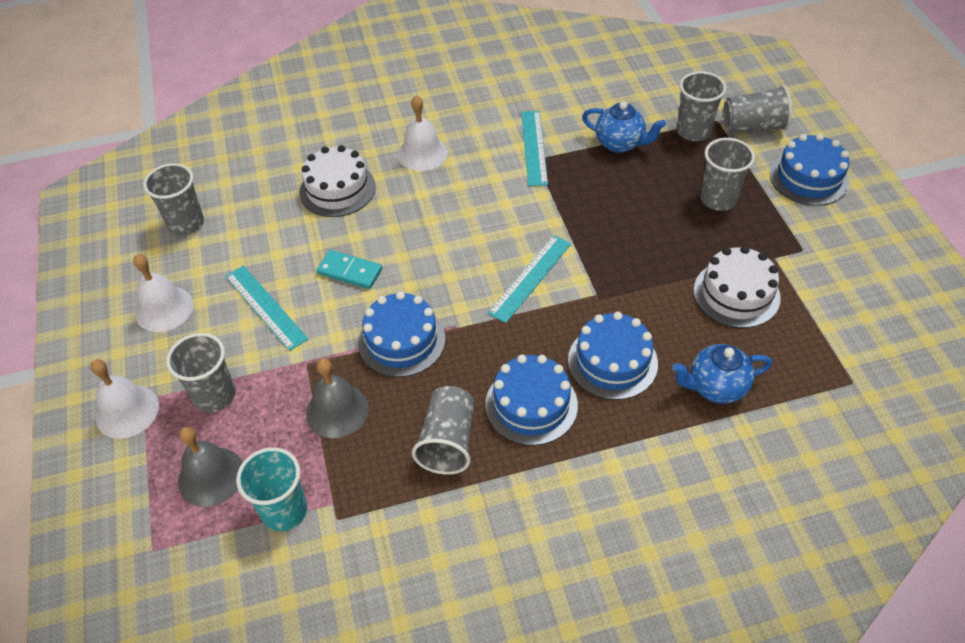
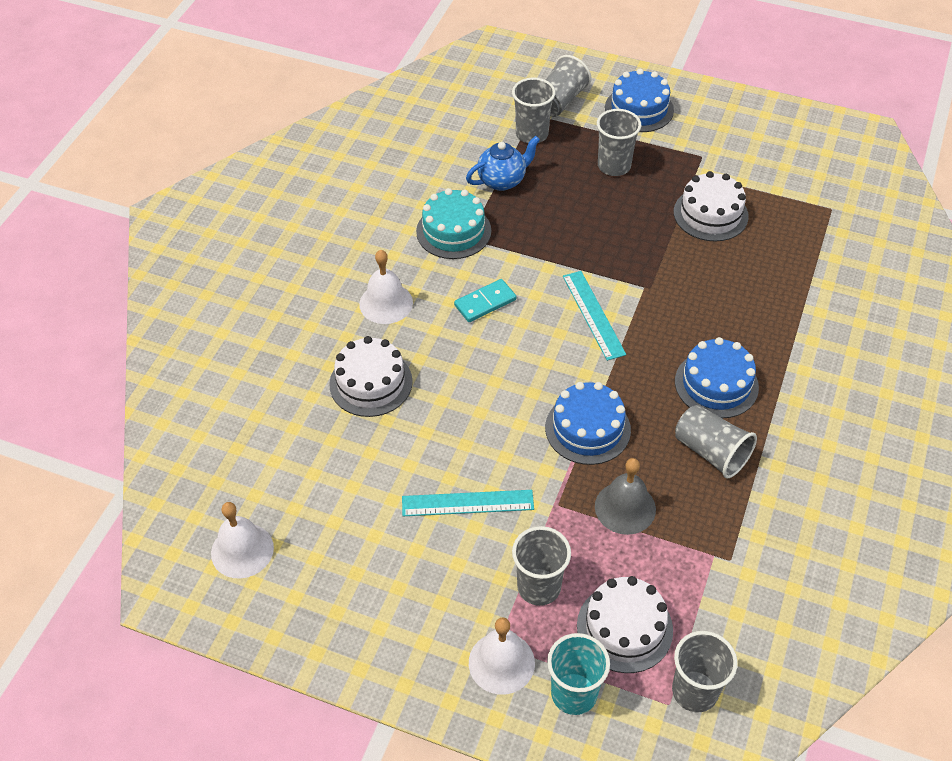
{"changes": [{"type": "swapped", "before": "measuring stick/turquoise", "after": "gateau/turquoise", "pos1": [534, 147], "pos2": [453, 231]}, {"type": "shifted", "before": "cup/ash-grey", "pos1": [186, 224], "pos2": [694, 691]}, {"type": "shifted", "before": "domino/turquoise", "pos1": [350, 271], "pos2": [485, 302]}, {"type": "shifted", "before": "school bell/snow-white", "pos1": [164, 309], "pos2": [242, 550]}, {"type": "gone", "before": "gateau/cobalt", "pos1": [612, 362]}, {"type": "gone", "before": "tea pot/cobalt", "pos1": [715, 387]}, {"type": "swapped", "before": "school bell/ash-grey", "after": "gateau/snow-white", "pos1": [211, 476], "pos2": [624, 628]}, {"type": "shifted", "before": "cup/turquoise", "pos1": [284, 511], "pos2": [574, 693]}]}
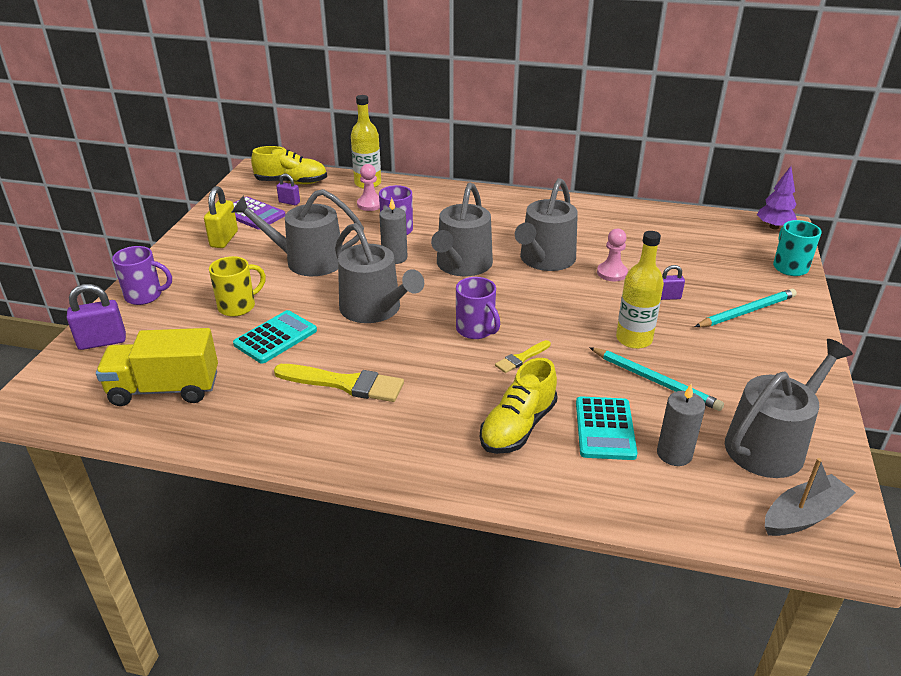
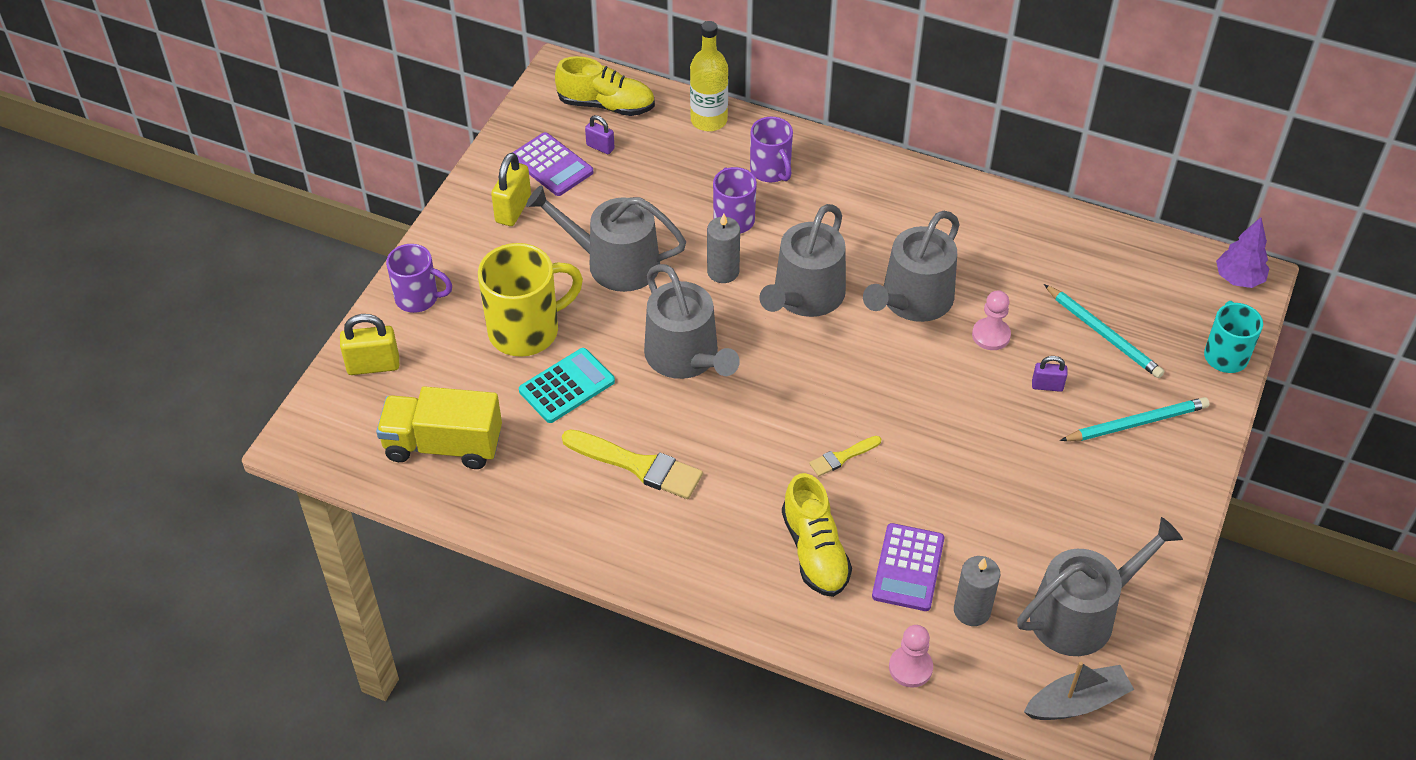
{"changes": [{"type": "shifted", "before": "game pawn/rosy", "pos1": [370, 204], "pos2": [910, 667]}, {"type": "gone", "before": "flask/yellow", "pos1": [634, 339]}, {"type": "scaled", "before": "coffee mug/yellow", "pos1": [238, 306], "pos2": [526, 330], "scale": 1.61}, {"type": "shifted", "before": "coffee mug/purple", "pos1": [476, 330], "pos2": [771, 171]}, {"type": "repainted", "before": "lock/purple", "after": "lock/yellow", "pos1": [102, 342], "pos2": [373, 365]}, {"type": "shifted", "before": "wooden pencil/turquoise", "pos1": [655, 381], "pos2": [1103, 334]}, {"type": "rotated", "before": "sneaker/yellow", "pos1": [518, 427], "pos2": [815, 551], "turn": -60}, {"type": "repainted", "before": "calculator/turquoise", "after": "calculator/purple", "pos1": [605, 429], "pos2": [908, 568]}]}
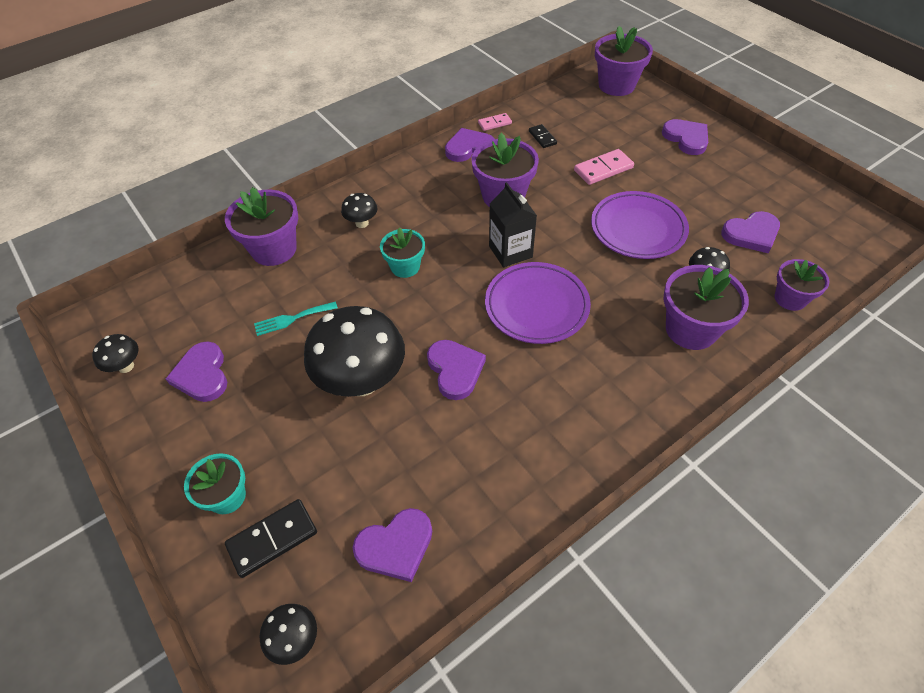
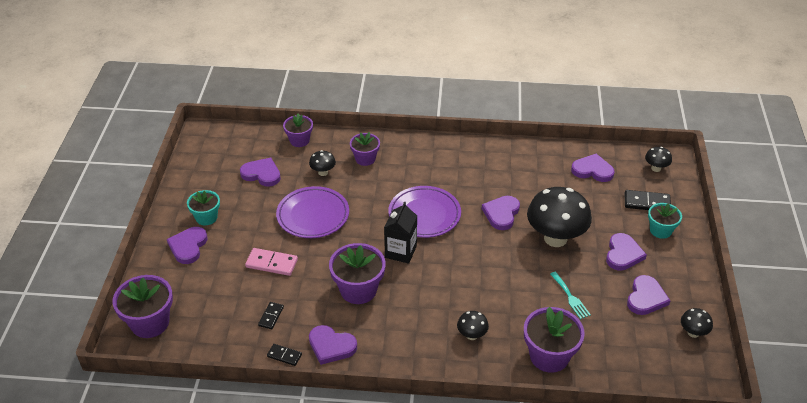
{"changes": [{"type": "repainted", "before": "domino/rosy", "after": "domino/black", "pos1": [494, 123], "pos2": [284, 356]}, {"type": "shifted", "before": "flower pot/turquoise", "pos1": [405, 267], "pos2": [206, 217]}, {"type": "scaled", "before": "flower pot/purple", "pos1": [691, 329], "pos2": [365, 159], "scale": 0.63}, {"type": "rotated", "before": "dinner fork/turquoise", "pos1": [292, 319], "pos2": [570, 297], "turn": 45}, {"type": "new", "after": "heart shape/purple", "pos2": [623, 254]}]}
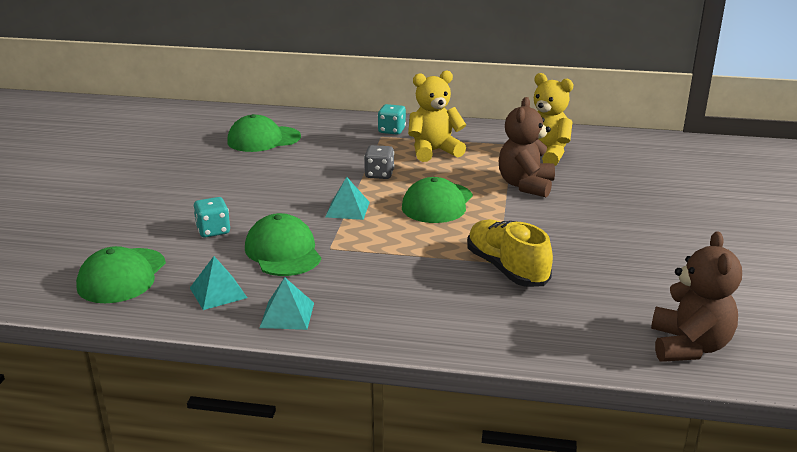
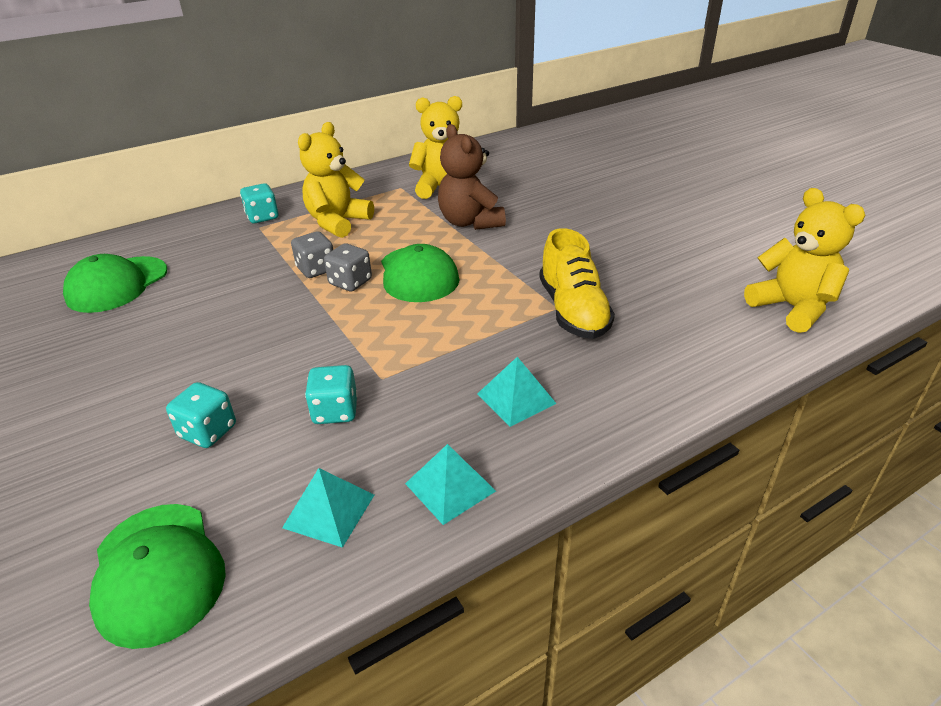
{"changes": [{"type": "shifted", "before": "solid pyramid/turquoise", "pos1": [347, 209], "pos2": [516, 398]}, {"type": "swapped", "before": "peaked cap/green", "after": "die/turquoise", "pos1": [283, 252], "pos2": [335, 411]}, {"type": "rotated", "before": "sneaker/yellow", "pos1": [506, 269], "pos2": [573, 311], "turn": -120}, {"type": "repainted", "before": "teddy/dark brown", "after": "teddy/yellow", "pos1": [688, 346], "pos2": [792, 308]}, {"type": "new", "after": "die/ash-grey", "pos2": [350, 282]}]}
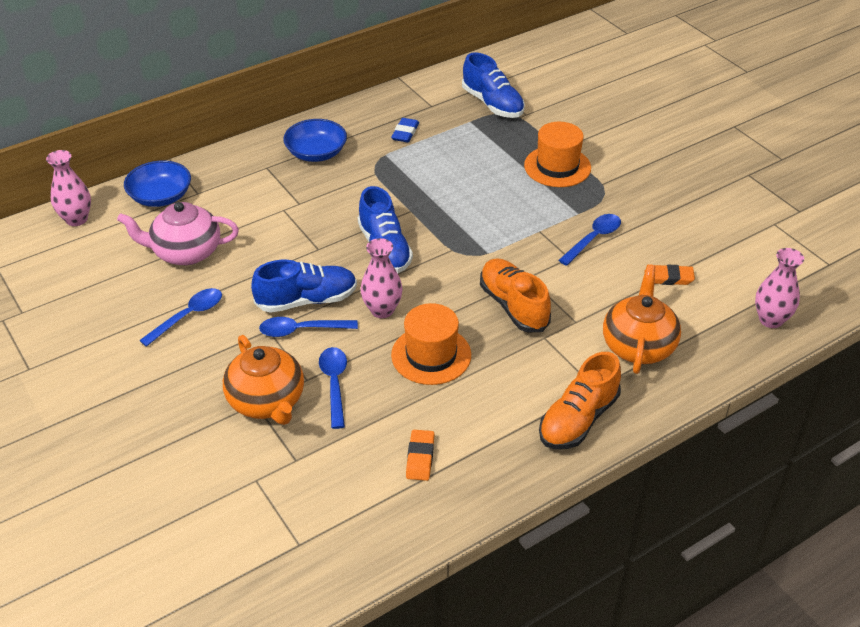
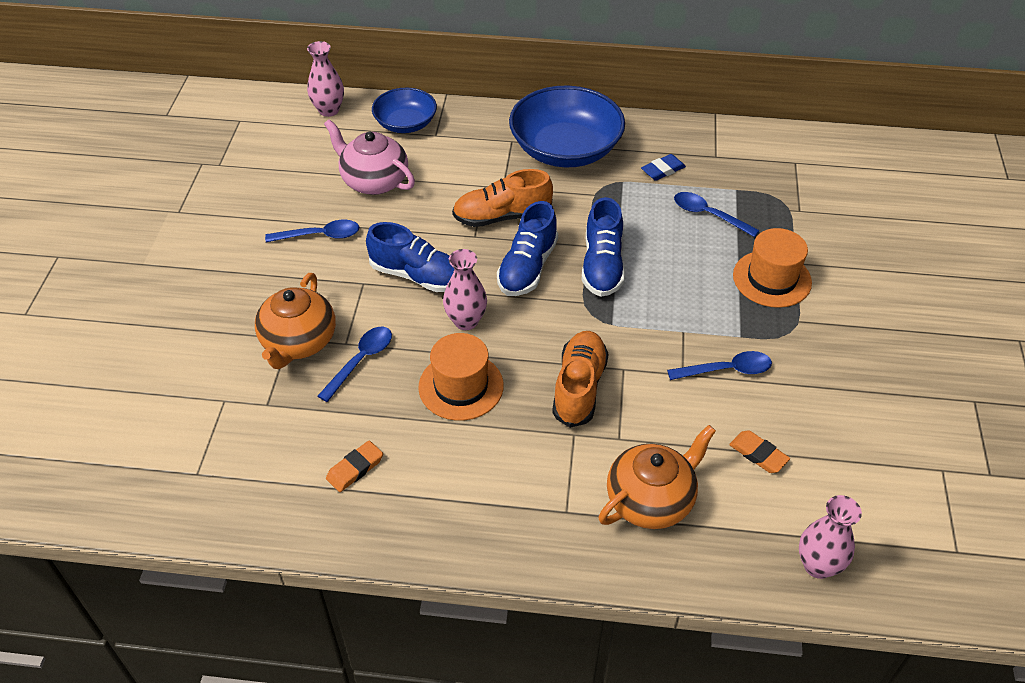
{"changes": [{"type": "shifted", "before": "sneaker/cobalt", "pos1": [492, 104], "pos2": [602, 265]}, {"type": "scaled", "before": "deep dish/cobalt", "pos1": [316, 153], "pos2": [565, 149], "scale": 1.72}, {"type": "shifted", "before": "teaspoon/cobalt", "pos1": [301, 330], "pos2": [708, 215]}, {"type": "shifted", "before": "sneaker/bright orange", "pos1": [578, 419], "pos2": [502, 216]}]}
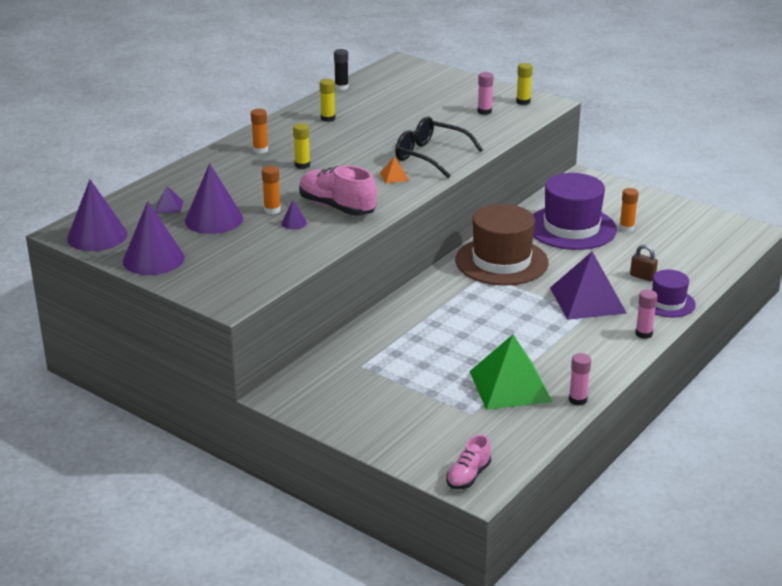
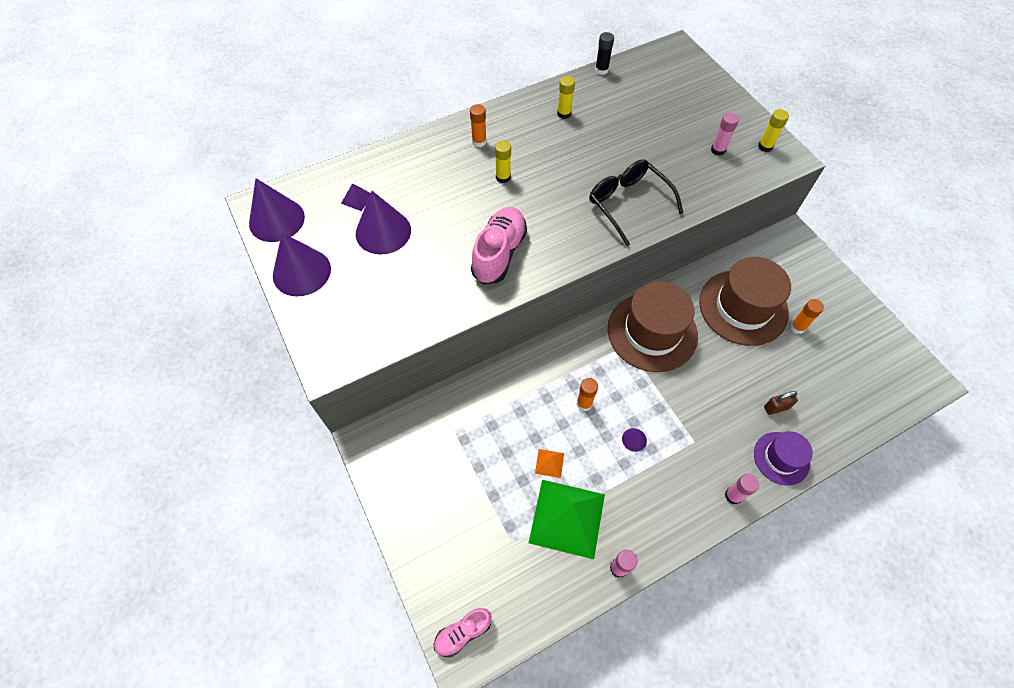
{"changes": [{"type": "shifted", "before": "solid pyramid/bright orange", "pos1": [394, 176], "pos2": [549, 463]}, {"type": "rotated", "before": "sneaker/rosy", "pos1": [337, 207], "pos2": [499, 253], "turn": 45}, {"type": "shifted", "before": "glue/bright orange", "pos1": [272, 210], "pos2": [584, 403]}, {"type": "repainted", "before": "tall hat/purple", "after": "tall hat/dark brown", "pos1": [571, 228], "pos2": [743, 307]}, {"type": "shifted", "before": "cone/purple", "pos1": [294, 223], "pos2": [634, 439]}, {"type": "rotated", "before": "lock/dark brown", "pos1": [642, 277], "pos2": [776, 407], "turn": -75}, {"type": "gone", "before": "solid pyramid/purple", "pos1": [587, 300]}]}
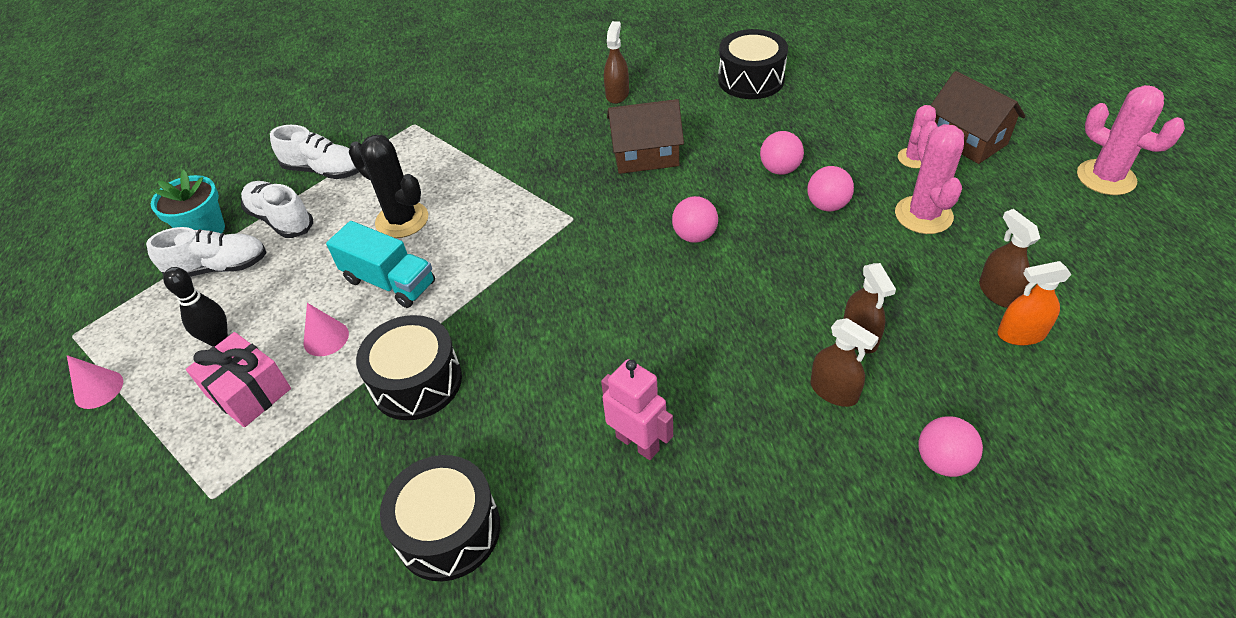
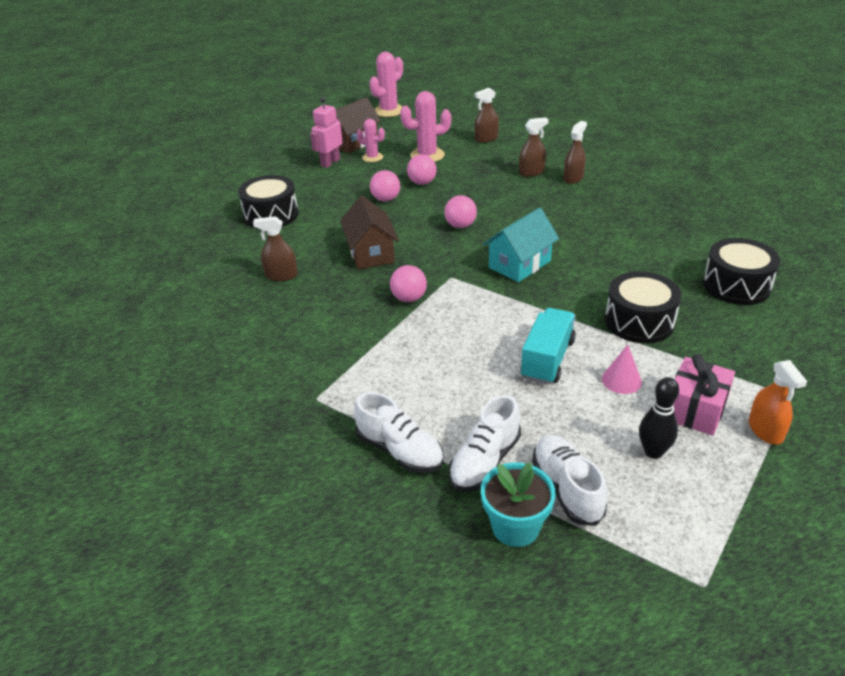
{"changes": [{"type": "rotated", "before": "sneaker/snow-white", "pos1": [324, 170], "pos2": [400, 451], "turn": 120}, {"type": "gone", "before": "prickly plant/black", "pos1": [402, 220]}, {"type": "shifted", "before": "spray cleaner/bright orange", "pos1": [1021, 334], "pos2": [765, 430]}, {"type": "gone", "before": "cone/rosy", "pos1": [99, 389]}, {"type": "shifted", "before": "robot/rosy", "pos1": [638, 443], "pos2": [330, 162]}, {"type": "shifted", "before": "play ball/rosy", "pos1": [942, 461], "pos2": [409, 298]}, {"type": "new", "after": "cottage/turquoise", "pos2": [519, 264]}]}
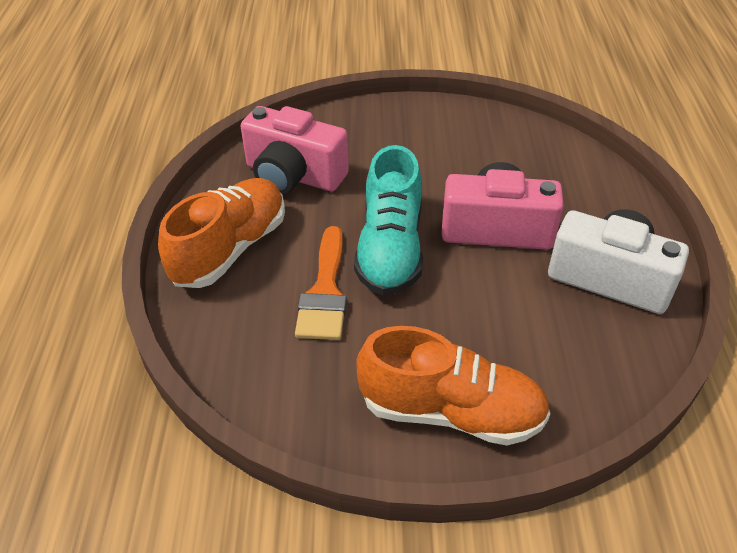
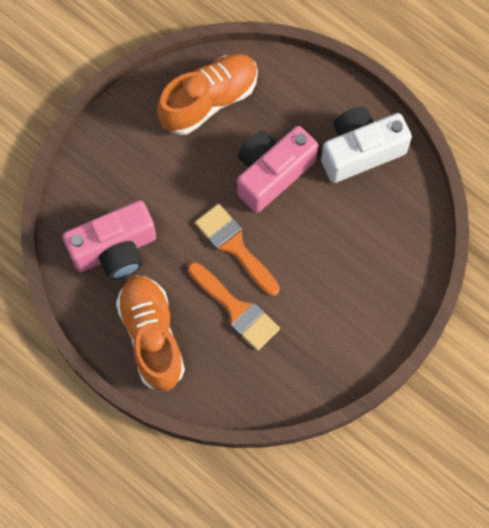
{"changes": [{"type": "swapped", "before": "sneaker/turquoise", "after": "brush/bright orange", "pos1": [390, 249], "pos2": [235, 246]}, {"type": "shifted", "before": "sneaker/bright orange", "pos1": [451, 411], "pos2": [209, 100]}]}
